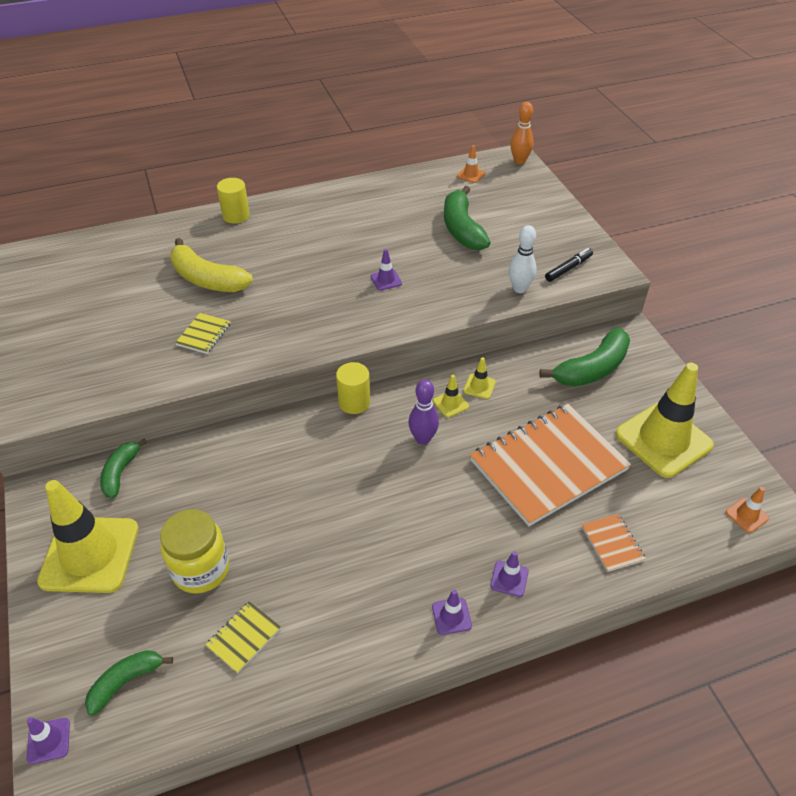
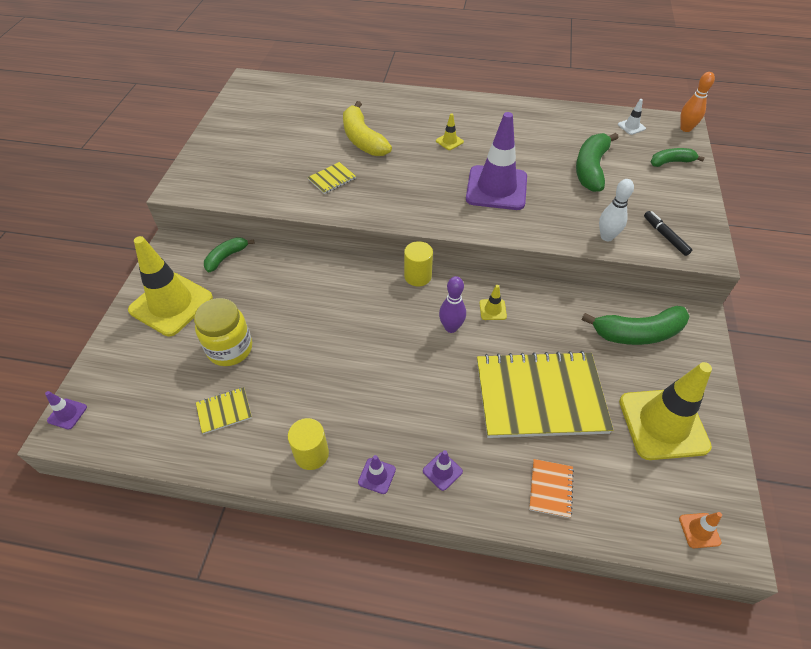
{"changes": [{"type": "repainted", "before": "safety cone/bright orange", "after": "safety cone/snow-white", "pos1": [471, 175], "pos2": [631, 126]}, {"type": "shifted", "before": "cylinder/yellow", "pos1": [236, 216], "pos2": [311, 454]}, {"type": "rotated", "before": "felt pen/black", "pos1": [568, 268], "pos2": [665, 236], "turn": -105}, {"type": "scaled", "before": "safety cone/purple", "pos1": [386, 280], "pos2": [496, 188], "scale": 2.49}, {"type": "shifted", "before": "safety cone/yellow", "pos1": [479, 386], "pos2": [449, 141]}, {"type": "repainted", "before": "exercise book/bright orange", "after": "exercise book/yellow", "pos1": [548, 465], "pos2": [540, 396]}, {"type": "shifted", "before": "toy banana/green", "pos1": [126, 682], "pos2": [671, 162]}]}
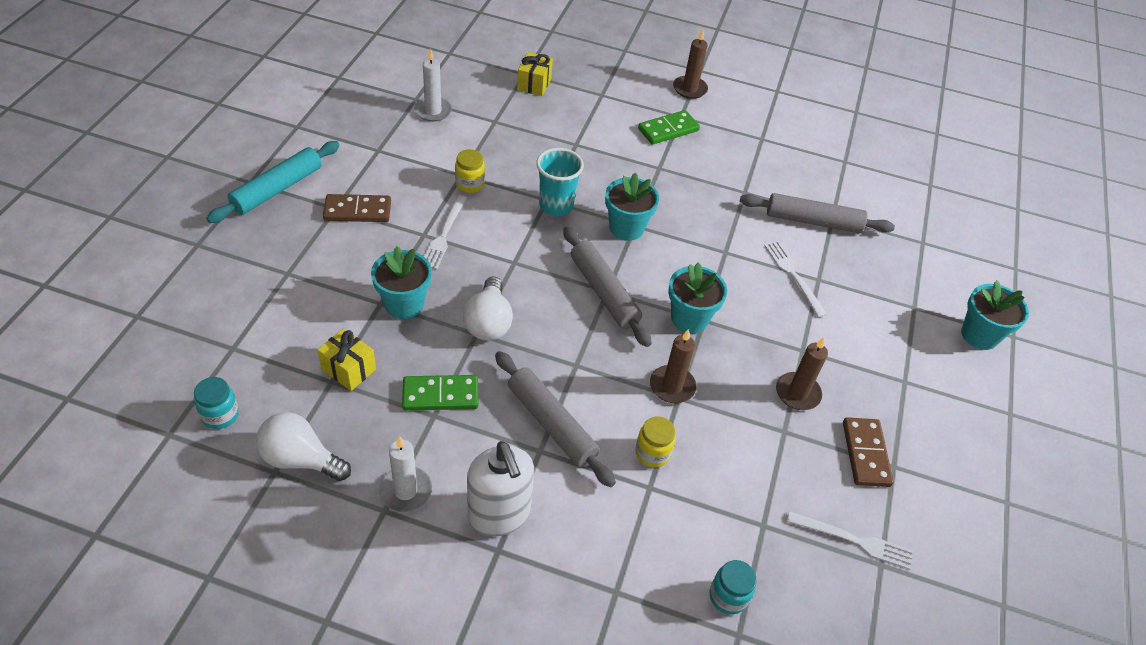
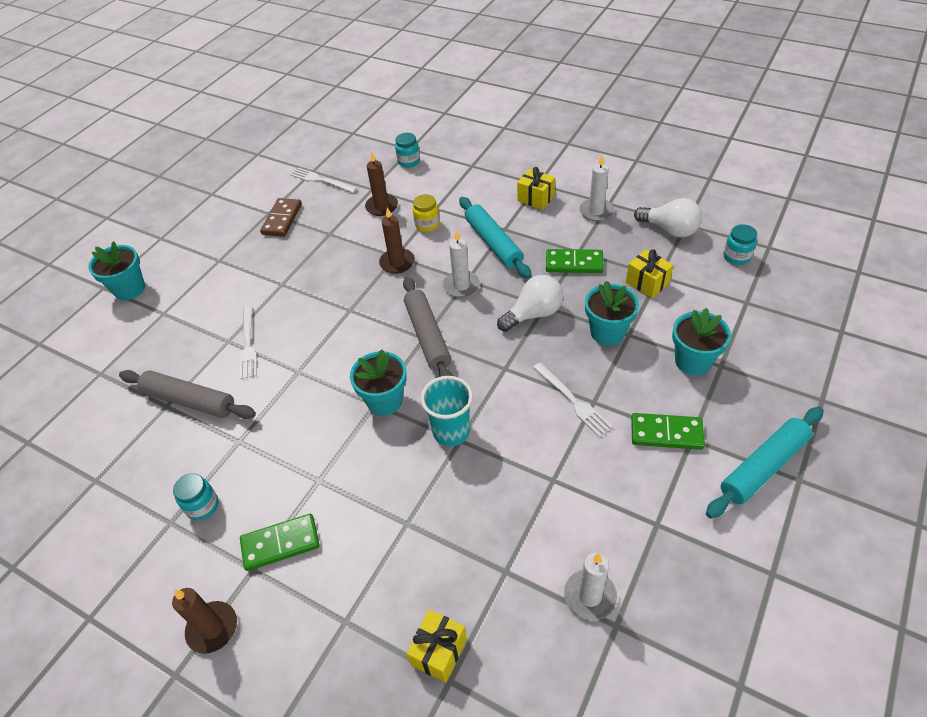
{"changes": [{"type": "gone", "before": "jam jar/yellow", "pos1": [470, 184]}, {"type": "repainted", "before": "domino/dark brown", "after": "domino/green", "pos1": [357, 211], "pos2": [666, 433]}, {"type": "rotated", "before": "dinner fork/snow-white", "pos1": [444, 234], "pos2": [572, 401], "turn": 120}, {"type": "shifted", "before": "flower pot/turquoise", "pos1": [689, 318], "pos2": [693, 361]}, {"type": "rotated", "before": "bulb/snow-white", "pos1": [488, 322], "pos2": [533, 314], "turn": 45}, {"type": "shifted", "before": "candle/dark brown", "pos1": [797, 393], "pos2": [382, 206]}, {"type": "repainted", "before": "rolling pin/ash-grey", "after": "rolling pin/turquoise", "pos1": [551, 424], "pos2": [493, 243]}, {"type": "swapped", "before": "soap dispenser/snow-white", "after": "present/yellow", "pos1": [499, 515], "pos2": [535, 198]}, {"type": "new", "after": "candle/snow-white", "pos2": [461, 286]}, {"type": "new", "after": "jam jar/turquoise", "pos2": [202, 506]}]}
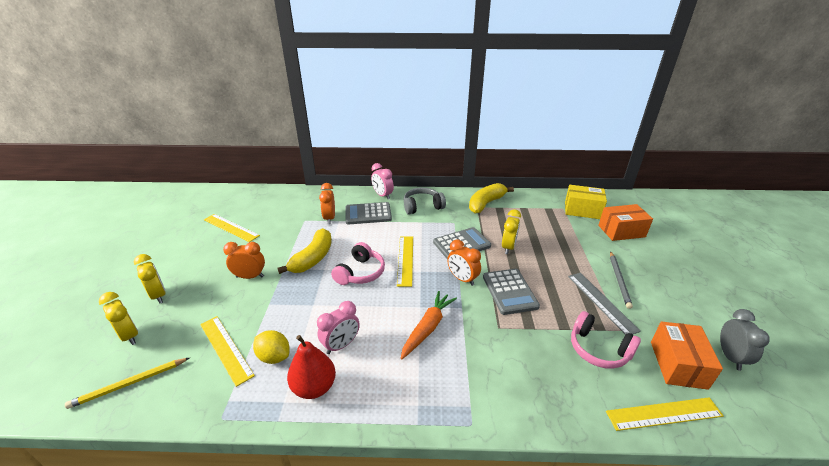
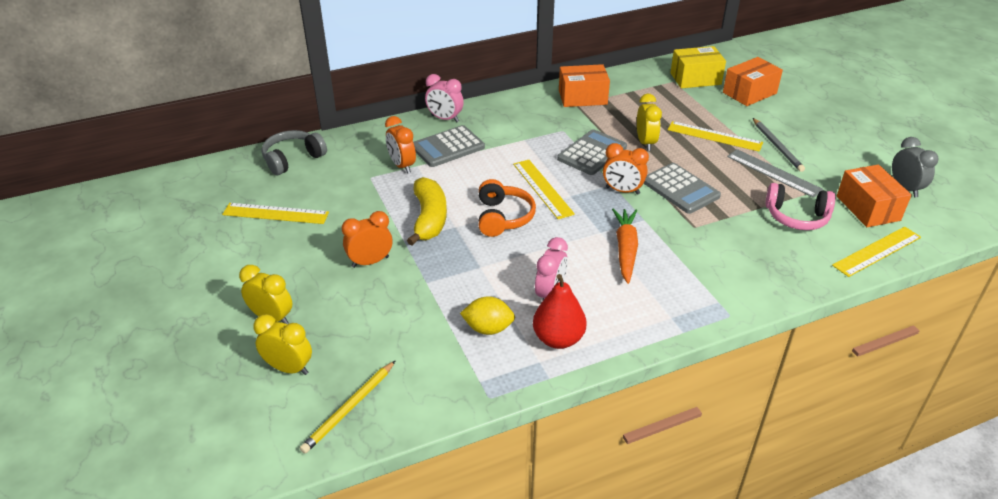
{"changes": [{"type": "swapped", "before": "toy banana/yellow", "after": "package/bright orange", "pos1": [486, 203], "pos2": [582, 97]}, {"type": "shifted", "before": "headphones/ash-grey", "pos1": [422, 206], "pos2": [293, 159]}, {"type": "repainted", "before": "headphones/rosy", "after": "headphones/bright orange", "pos1": [360, 273], "pos2": [503, 217]}, {"type": "shifted", "before": "measuring stick/yellow", "pos1": [226, 348], "pos2": [714, 136]}]}
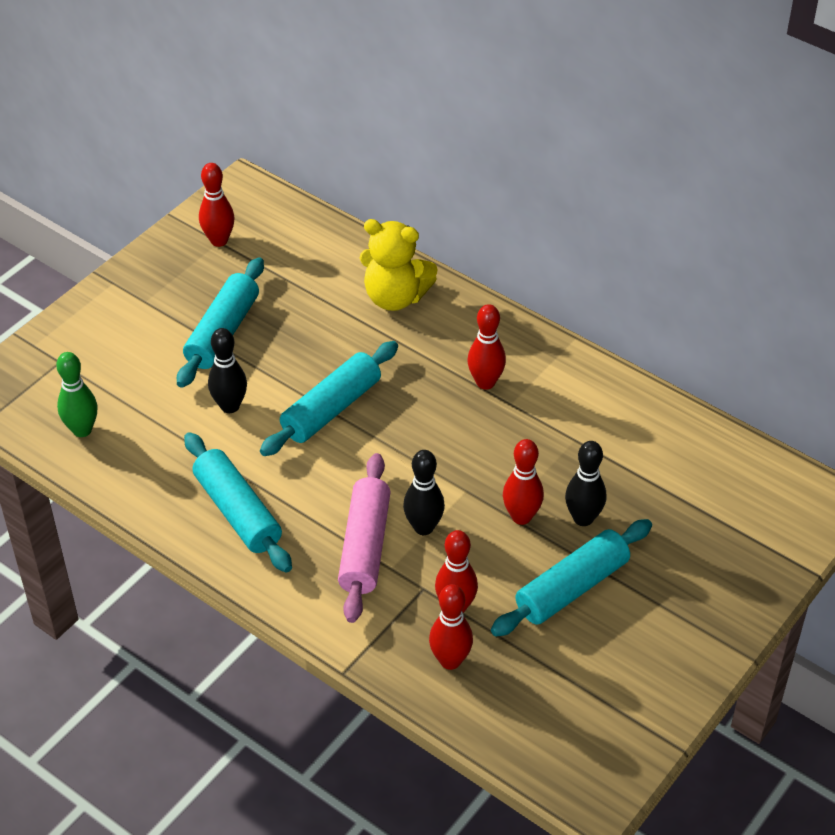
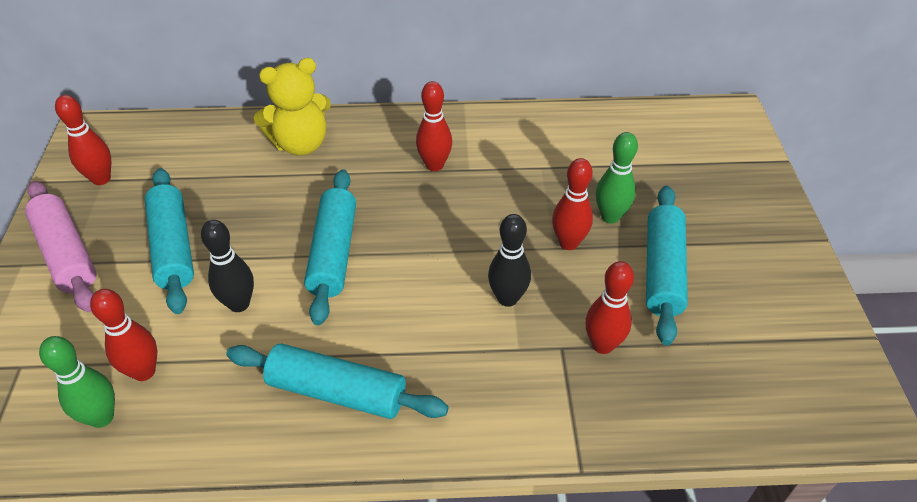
{"changes": [{"type": "repainted", "before": "tenpin/black", "after": "tenpin/green", "pos1": [583, 518], "pos2": [610, 217]}, {"type": "shifted", "before": "rolling pin/rosy", "pos1": [364, 546], "pos2": [66, 254]}, {"type": "shifted", "before": "tenpin/red", "pos1": [450, 660], "pos2": [144, 371]}]}
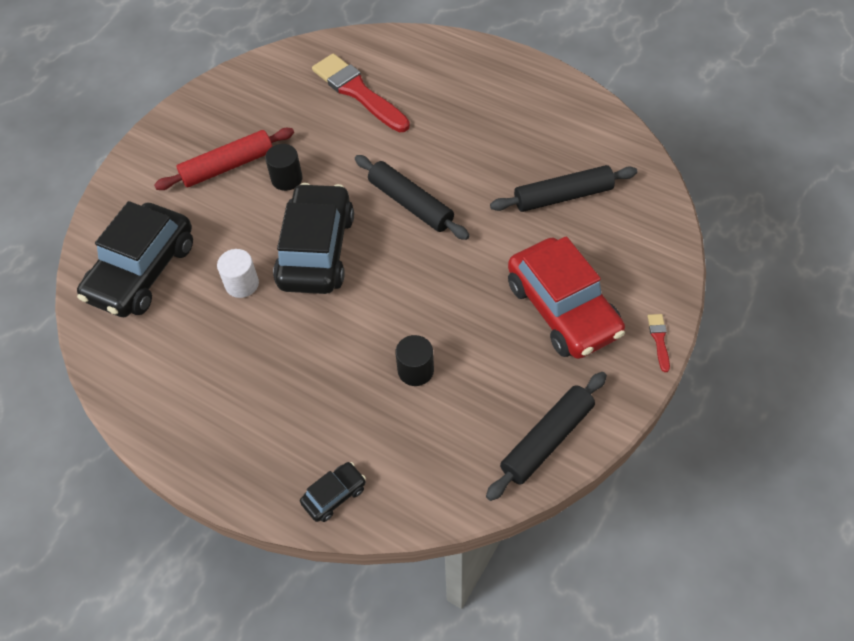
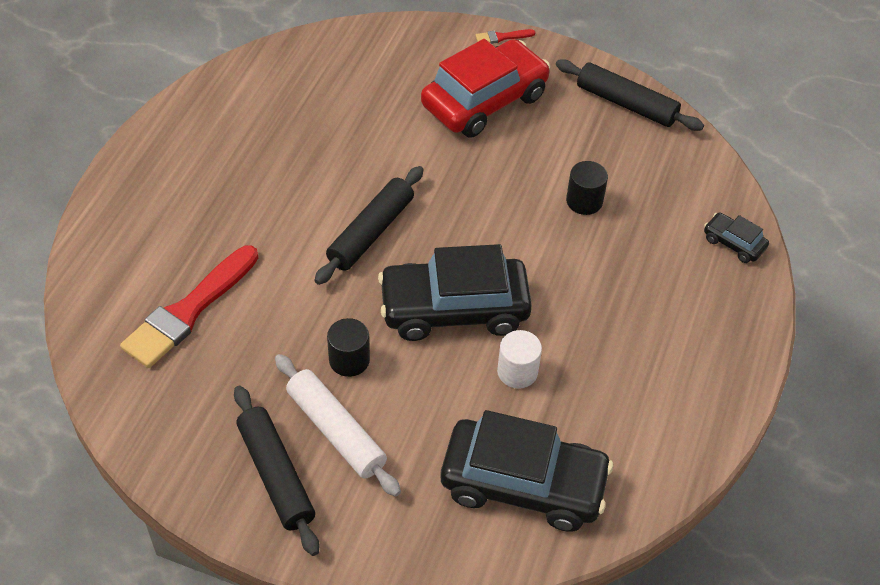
{"changes": [{"type": "repainted", "before": "rolling pin/red", "after": "rolling pin/snow-white", "pos1": [228, 166], "pos2": [336, 431]}, {"type": "shifted", "before": "rolling pin/black", "pos1": [563, 196], "pos2": [275, 475]}]}
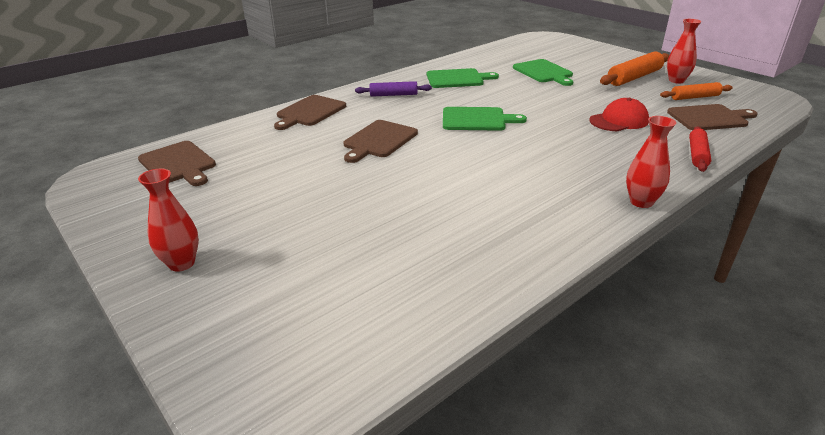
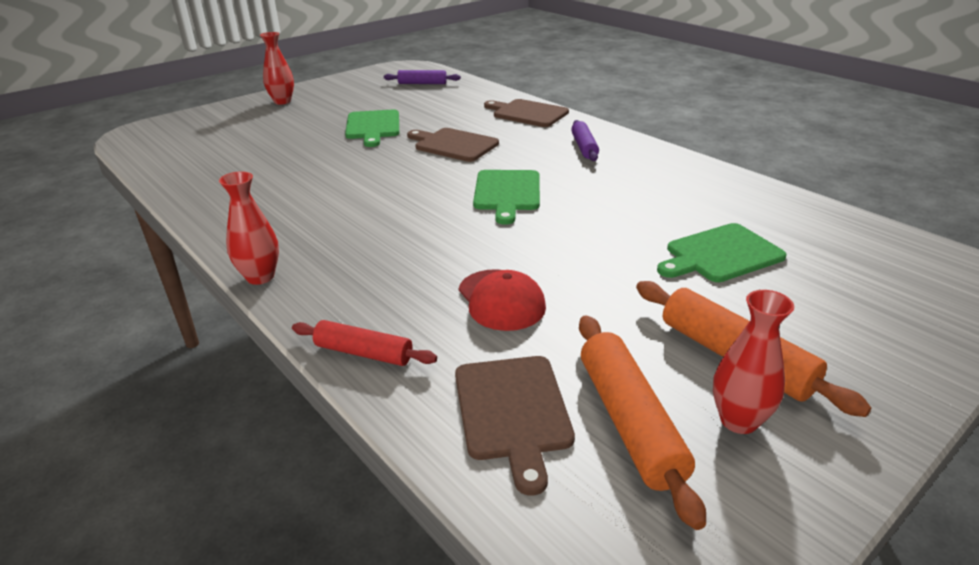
{"changes": [{"type": "shifted", "before": "bread board/green", "pos1": [457, 79], "pos2": [373, 126]}, {"type": "scaled", "before": "rolling pin/bright orange", "pos1": [694, 97], "pos2": [630, 422], "scale": 1.57}, {"type": "swapped", "before": "bread board/dark brown", "after": "rolling pin/purple", "pos1": [178, 164], "pos2": [422, 83]}]}
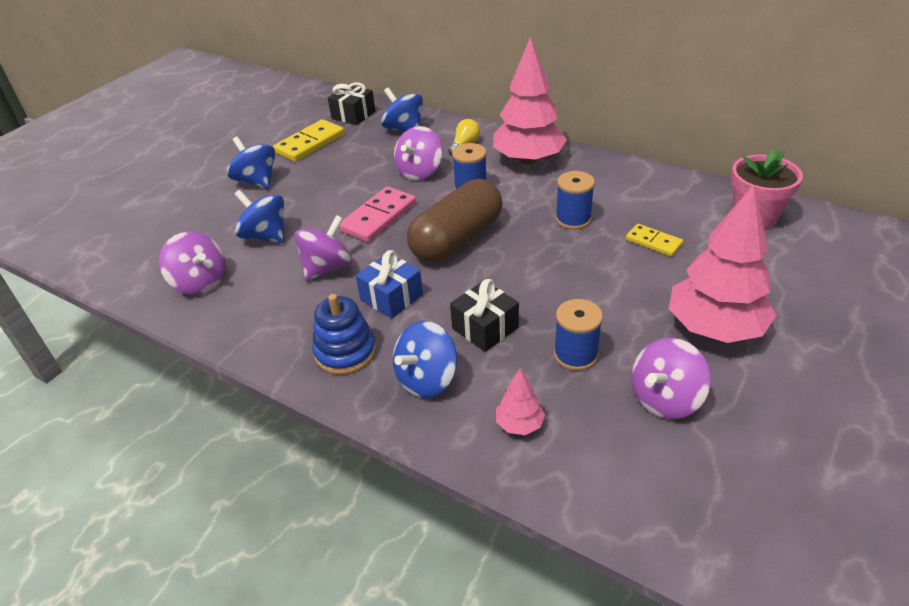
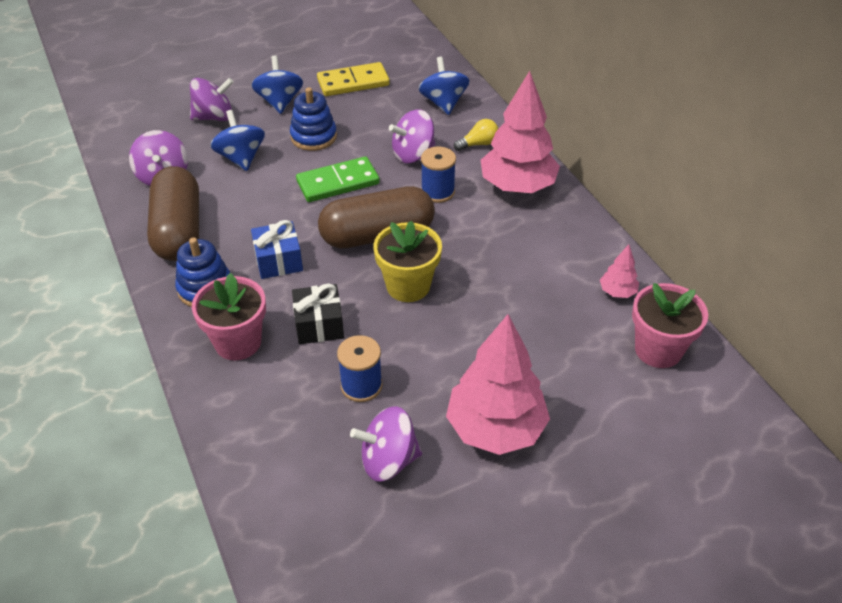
{"changes": [{"type": "gone", "before": "present/black", "pos1": [353, 115]}, {"type": "gone", "before": "reel of thread/cobalt", "pos1": [573, 219]}, {"type": "repainted", "before": "domino/rosy", "after": "domino/green", "pos1": [378, 217], "pos2": [338, 183]}, {"type": "shifted", "before": "whirligig/purple", "pos1": [327, 268], "pos2": [214, 117]}, {"type": "gone", "before": "domino/yellow", "pos1": [653, 242]}, {"type": "swapped", "before": "whirligig/cobalt", "after": "flower pot/rosy", "pos1": [427, 379], "pos2": [238, 342]}, {"type": "shifted", "before": "tree/rosy", "pos1": [519, 424], "pos2": [617, 292]}, {"type": "new", "after": "ring stacker/cobalt", "pos2": [313, 137]}, {"type": "new", "after": "pill/dark brown", "pos2": [178, 230]}, {"type": "new", "after": "flower pot/yellow", "pos2": [408, 286]}]}
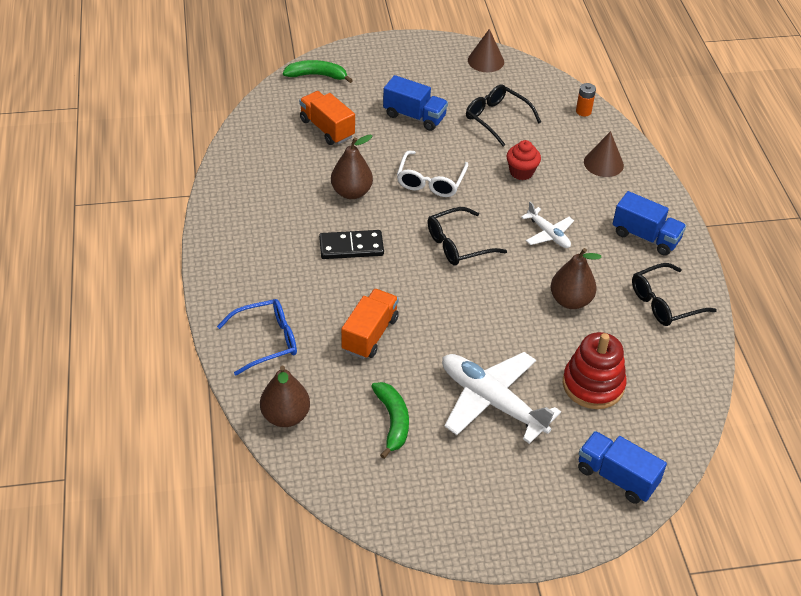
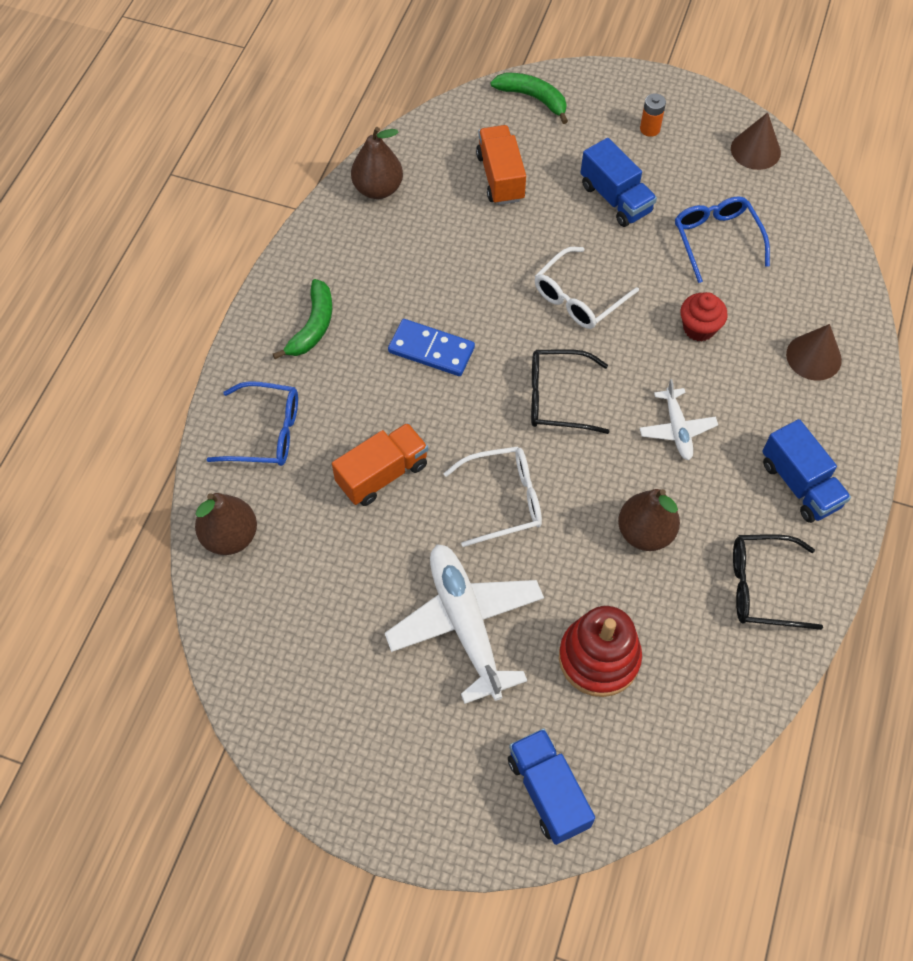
{"changes": [{"type": "shifted", "before": "power cell/bright orange", "pos1": [583, 111], "pos2": [650, 129]}, {"type": "repainted", "before": "glasses/black", "after": "glasses/cobalt", "pos1": [496, 118], "pos2": [716, 239]}, {"type": "shifted", "before": "pear fruit/dark brown", "pos1": [351, 192], "pos2": [378, 189]}, {"type": "repainted", "before": "domino/black", "after": "domino/cobalt", "pos1": [351, 247], "pos2": [431, 350]}, {"type": "shifted", "before": "toy banana/green", "pos1": [393, 421], "pos2": [313, 326]}, {"type": "new", "after": "glasses/snow-white", "pos2": [503, 500]}]}
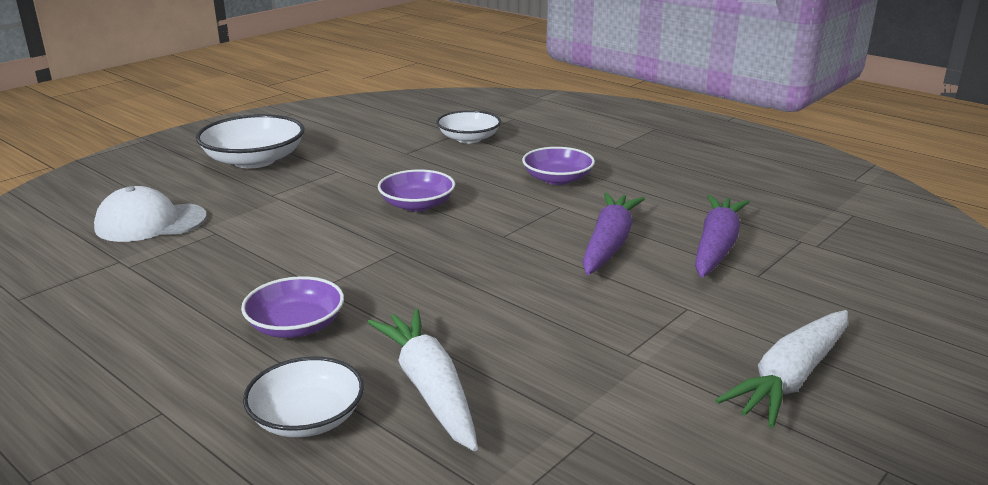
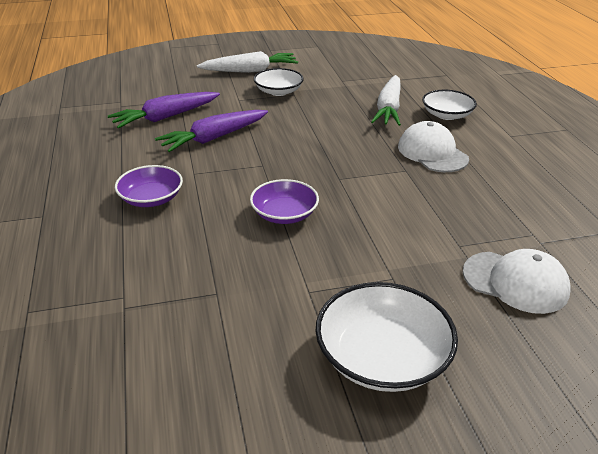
{"changes": [{"type": "shifted", "before": "deep dish/snow-white", "pos1": [469, 138], "pos2": [278, 91]}, {"type": "swapped", "before": "deep dish/purple", "after": "peaked cap/snow-white", "pos1": [296, 326], "pos2": [432, 152]}]}
